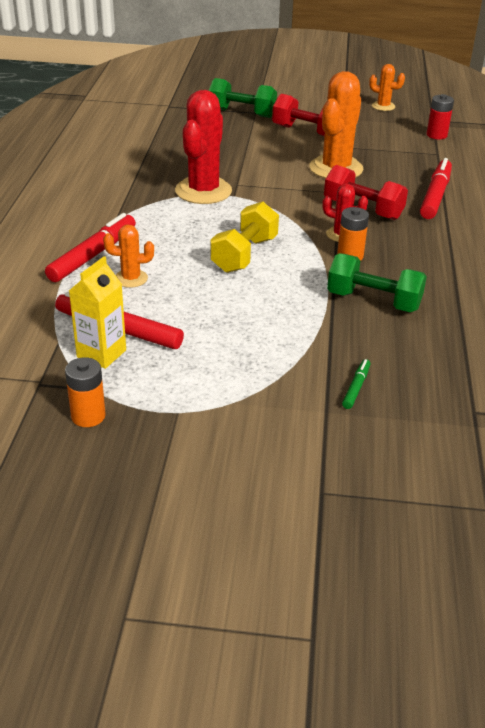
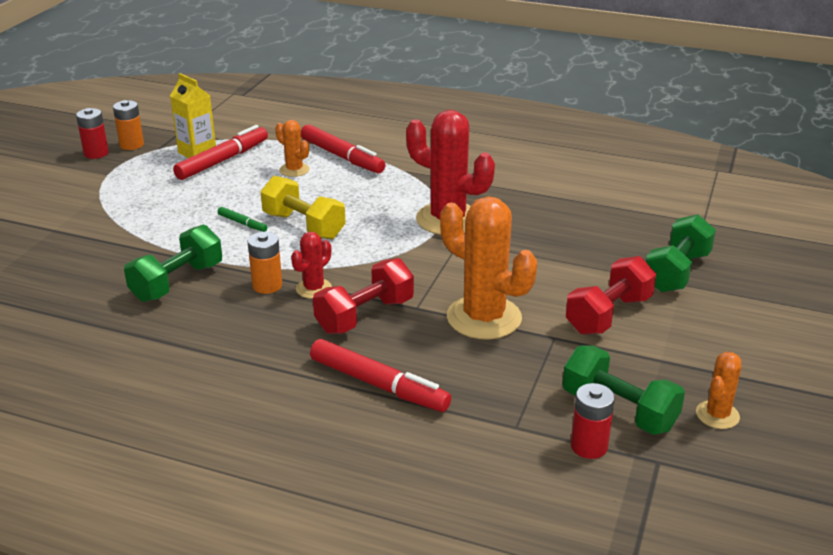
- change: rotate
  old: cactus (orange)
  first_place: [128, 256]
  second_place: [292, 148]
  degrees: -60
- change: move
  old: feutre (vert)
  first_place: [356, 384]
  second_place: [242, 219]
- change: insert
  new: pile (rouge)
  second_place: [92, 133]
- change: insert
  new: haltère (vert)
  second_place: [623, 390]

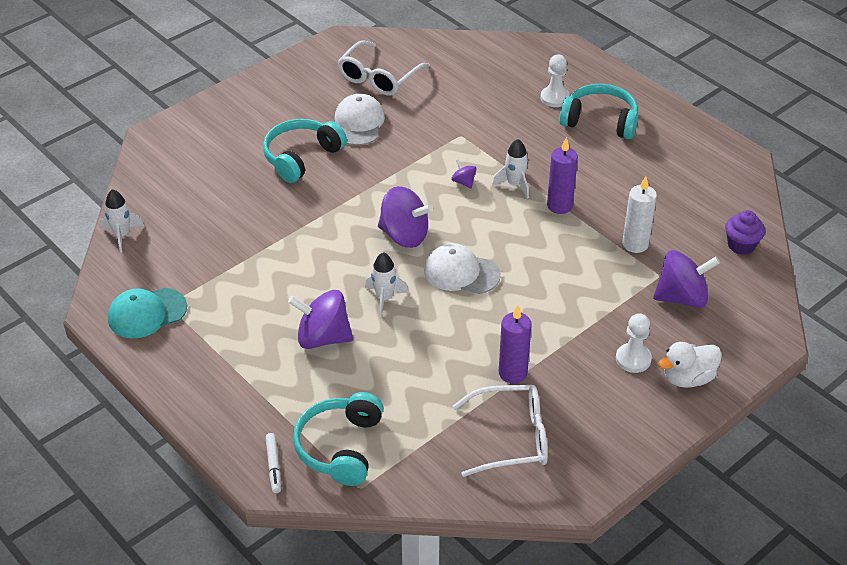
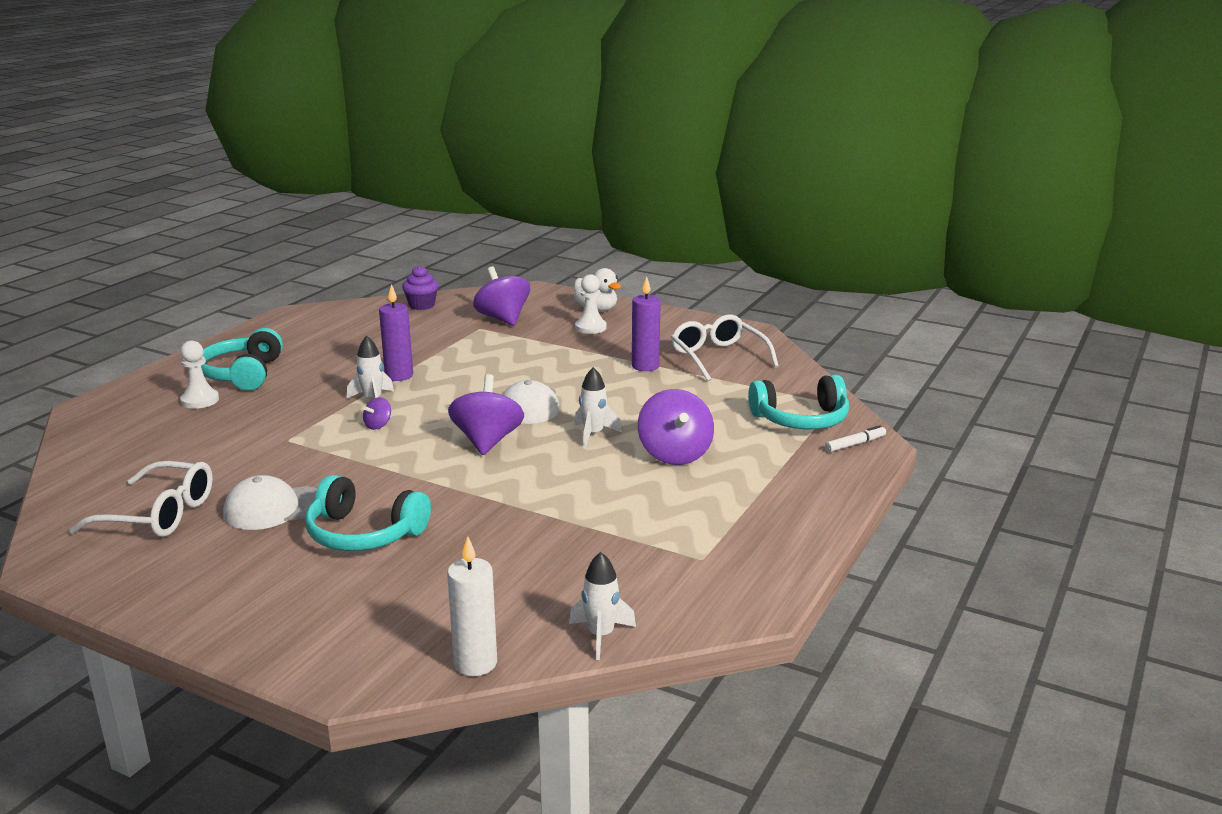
- change: move
  old: bougie (blanc)
  first_place: [639, 214]
  second_place: [472, 606]
- change: delete
  old: casquette (turquoise)
  first_place: [147, 313]

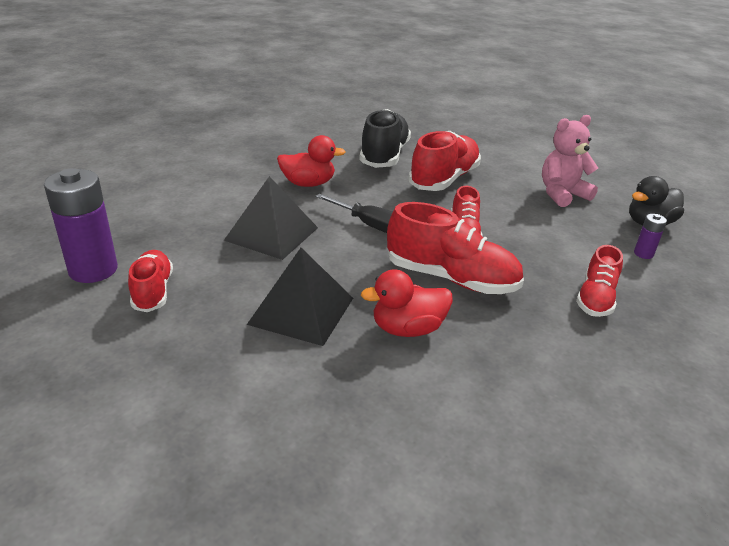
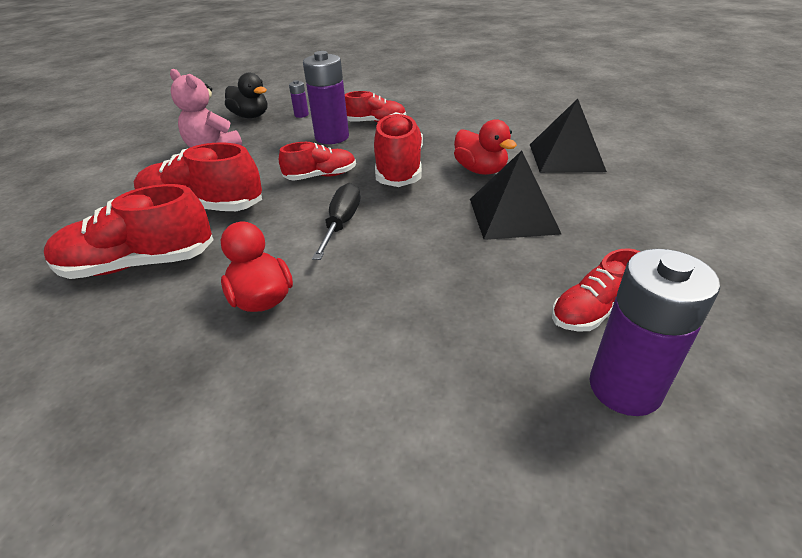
- change: recolor
  old: chaussure (noir)
  new: chaussure (rouge)
  first_place: [385, 138]
  second_place: [129, 231]
- change: move
  old: pyramide (noir)
  first_place: [271, 218]
  second_place: [568, 136]
- change: insert
  new: pile (violet)
  second_place: [326, 97]

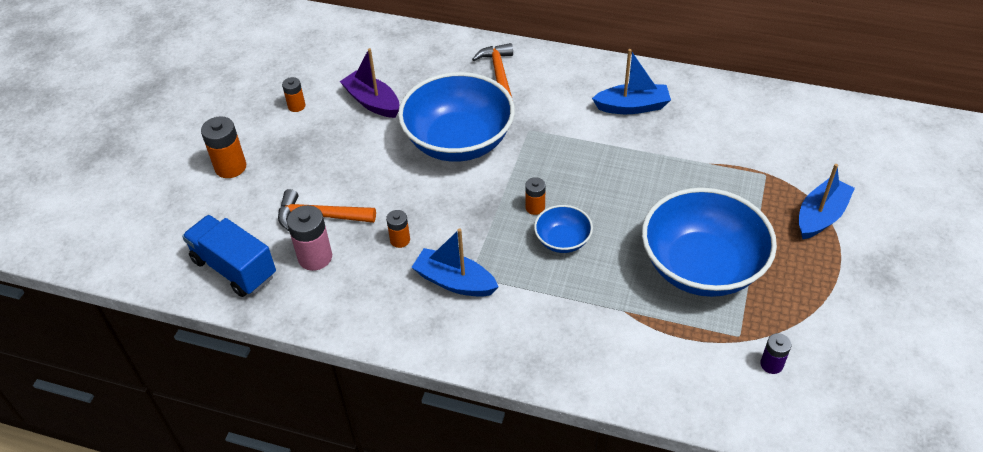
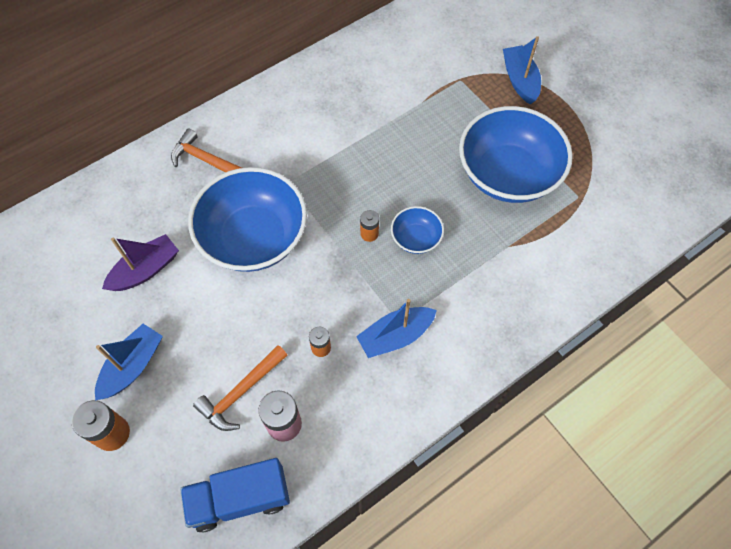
- change: rotate
  old: bateau (violet)
  first_place: [369, 83]
  second_place: [140, 262]
  degrees: 150
- change: move
  old: bateau (bleu)
  first_place: [631, 81]
  second_place: [129, 362]
- change: delete
  old: pile (orange)
  first_place: [293, 94]
- change: delete
  old: pile (violet)
  first_place: [776, 353]

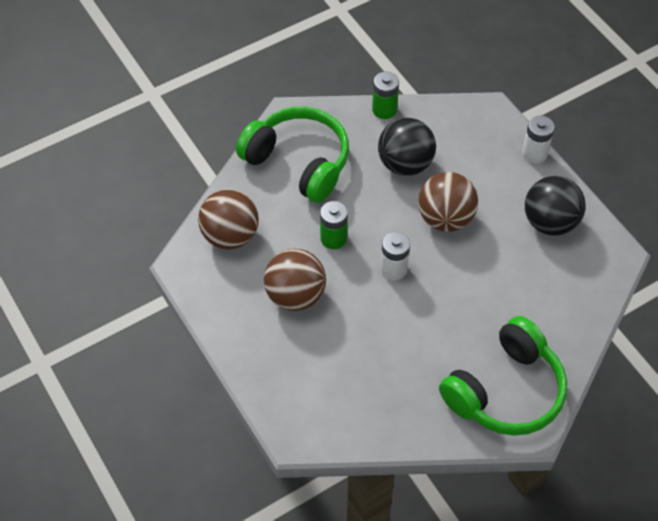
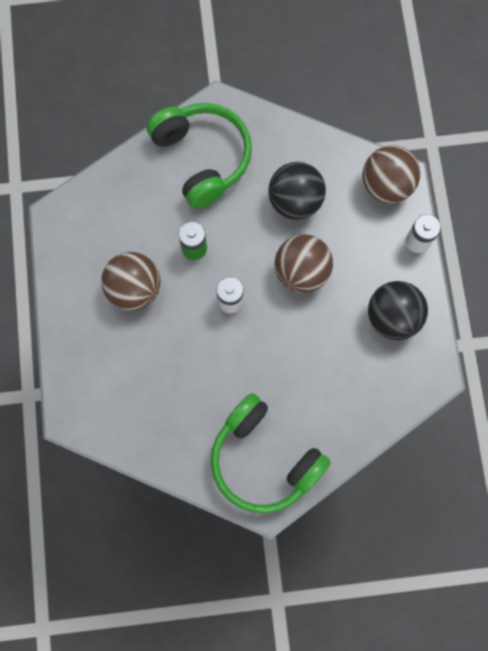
- change: delete
  old: pile (vert)
  first_place: [385, 95]
- change: move
  old: balle (marron)
  first_place: [228, 219]
  second_place: [391, 174]
- change: rotate
  old: casque audio (vert)
  first_place: [503, 376]
  second_place: [271, 453]
  degrees: 60

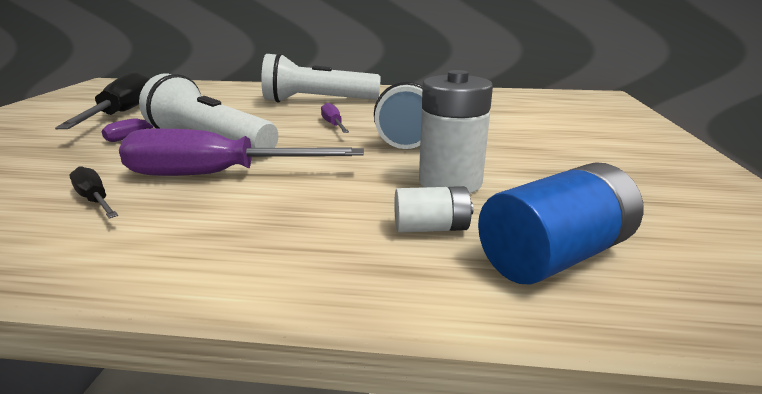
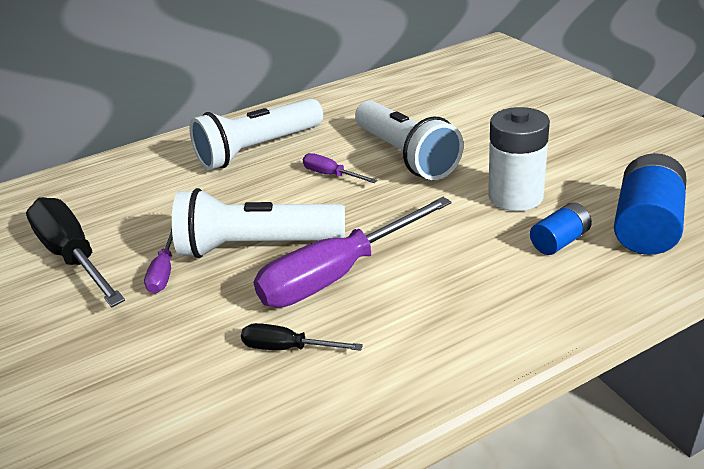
- change: recolor
  old: pile (blanc)
  new: pile (bleu)
  first_place: [433, 209]
  second_place: [561, 228]

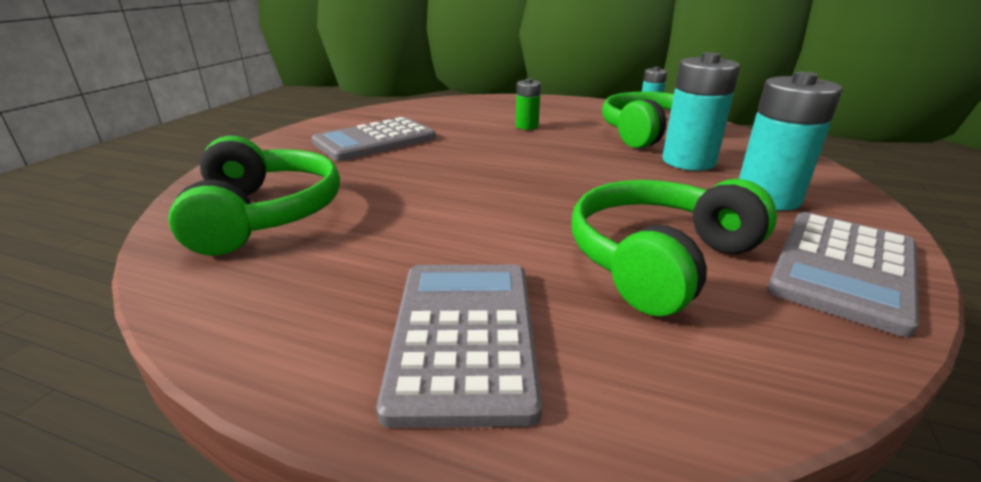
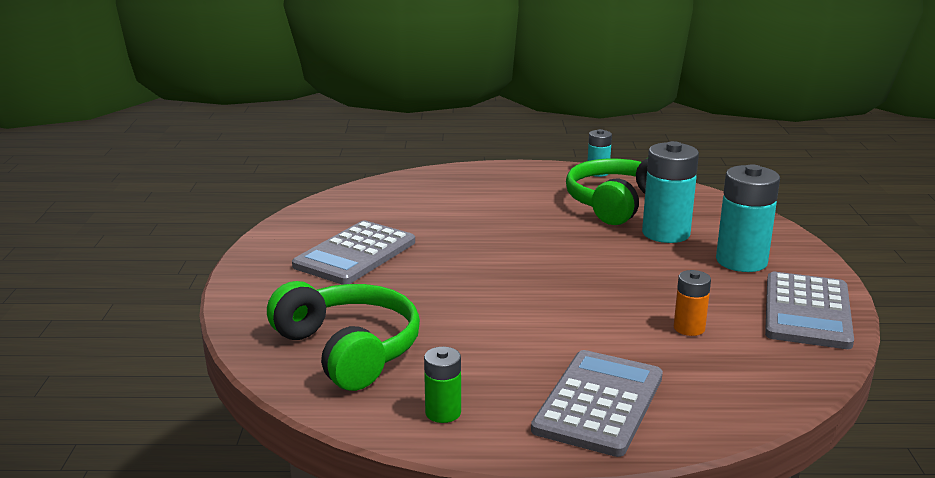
- change: move
  old: pile (vert)
  first_place: [528, 104]
  second_place: [442, 385]
- change: replace
  old: casque audio (vert)
  new: pile (orange)
  first_place: [674, 247]
  second_place: [692, 303]
- change: rotate
  old: calculatrice (gris)
  first_place: [459, 346]
  second_place: [597, 403]
  degrees: 45

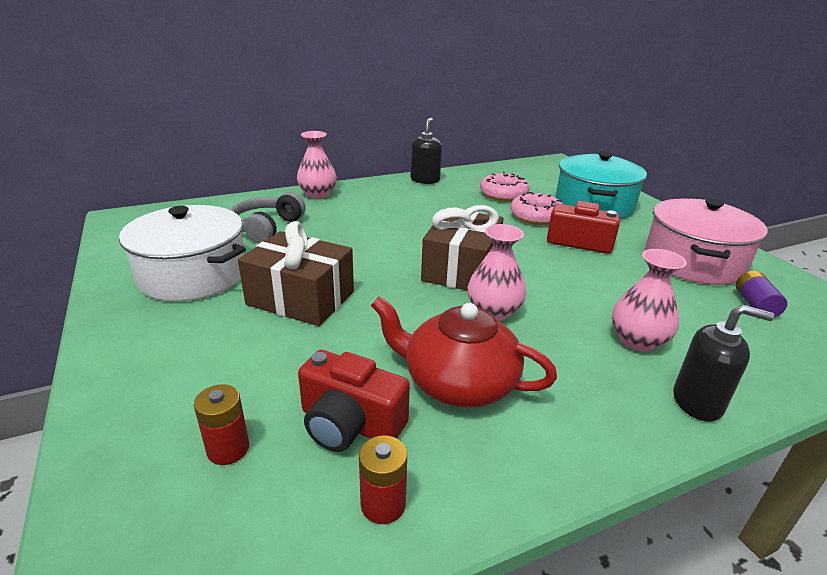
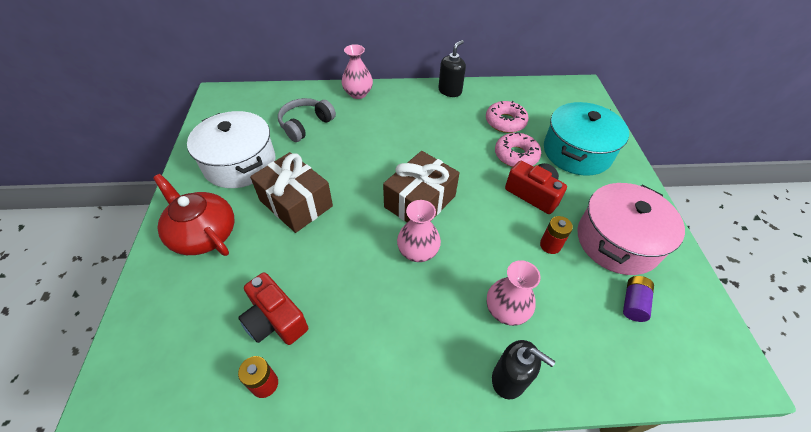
- change: move
  old: théière (rouge)
  first_place: [464, 352]
  second_place: [193, 215]
- change: move
  old: pile (rouge)
  first_place: [221, 424]
  second_place: [556, 235]

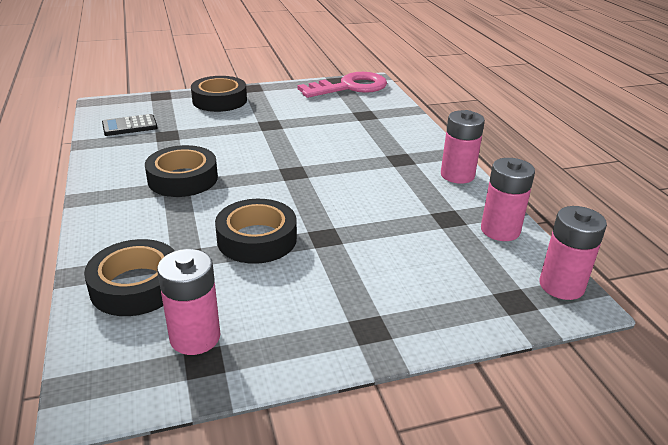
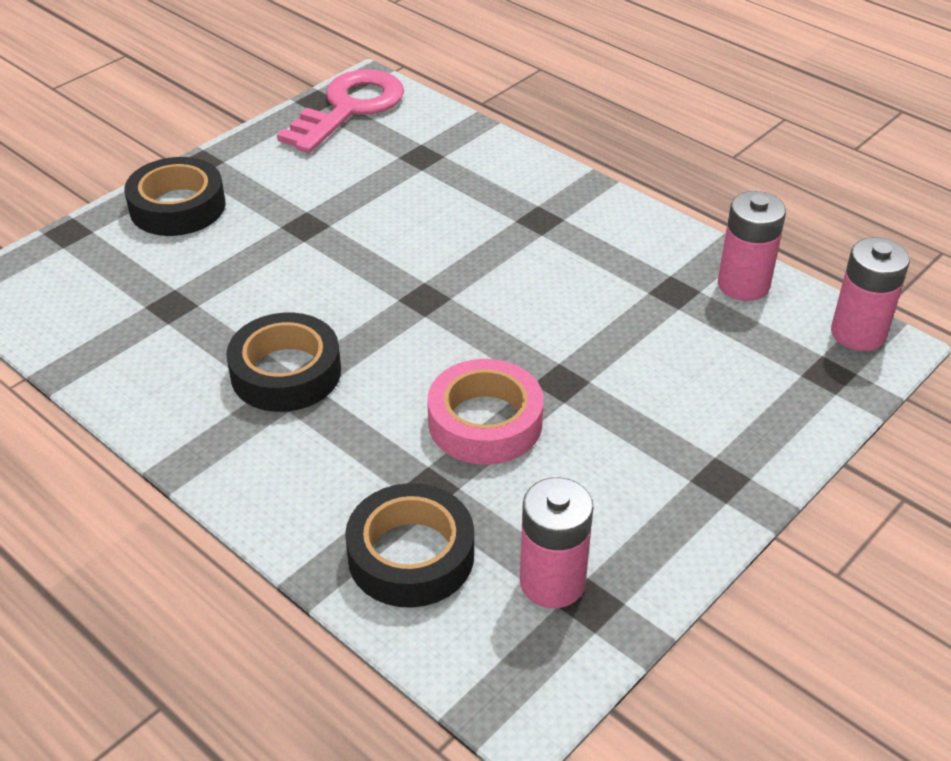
- change: delete
  old: pile (rose)
  first_place: [463, 147]
- change: delete
  old: calculatrice (noir)
  first_place: [130, 125]
- change: recolor
  old: ruban adhésif (noir)
  new: ruban adhésif (rose)
  first_place: [256, 231]
  second_place: [485, 412]

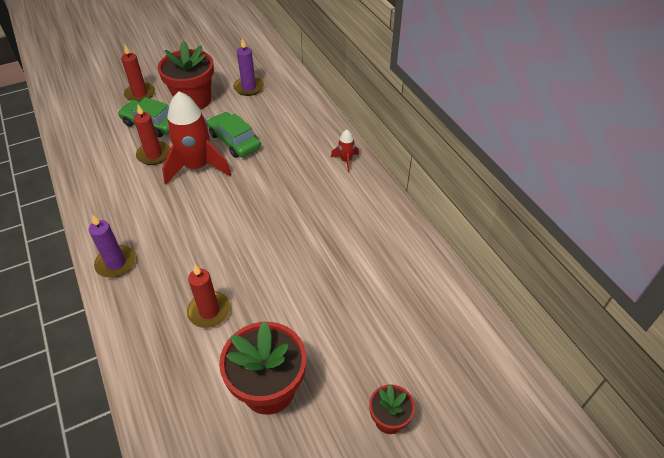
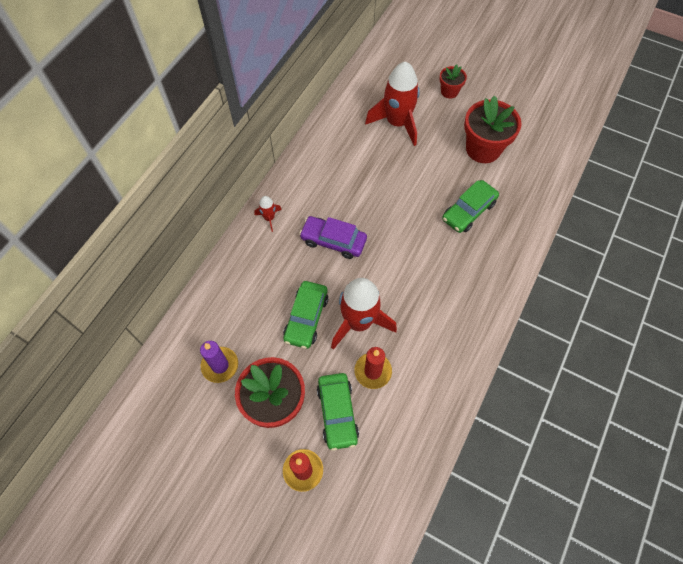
- change: delete
  old: bougie (violet)
  first_place: [112, 246]
- change: replace
  old: bougie (rouge)
  new: voiture (vert)
  first_place: [208, 296]
  second_place: [470, 206]
- change: insert
  new: fusée (rouge)
  second_place: [392, 103]
- change: insert
  new: voiture (violet)
  second_place: [333, 237]

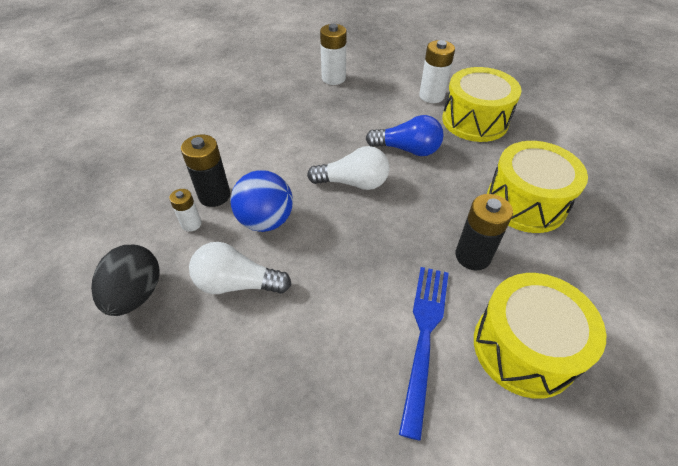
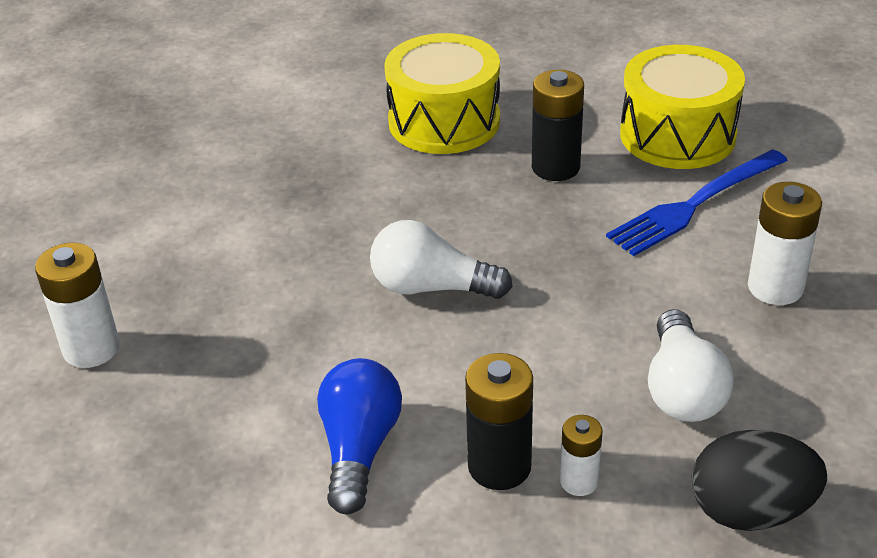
- change: move
  old: pile (blanc)
  first_place: [437, 71]
  second_place: [785, 243]
- change: delete
  old: tambour (jaune)
  first_place: [482, 104]
- change: move
  old: ampoule (bleu)
  first_place: [405, 135]
  second_place: [359, 436]
- change: rotate
  old: ampoule (blanc)
  first_place: [348, 168]
  second_place: [441, 259]
  degrees: -75
- change: delete
  old: balle (bleu)
  first_place: [261, 201]
- change: rotate
  old: fourchette (bleu)
  first_place: [424, 354]
  second_place: [697, 202]
  degrees: -45

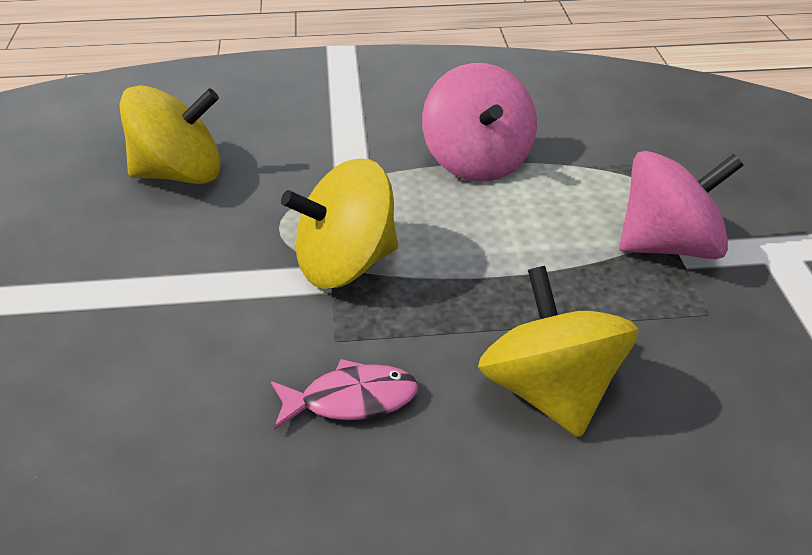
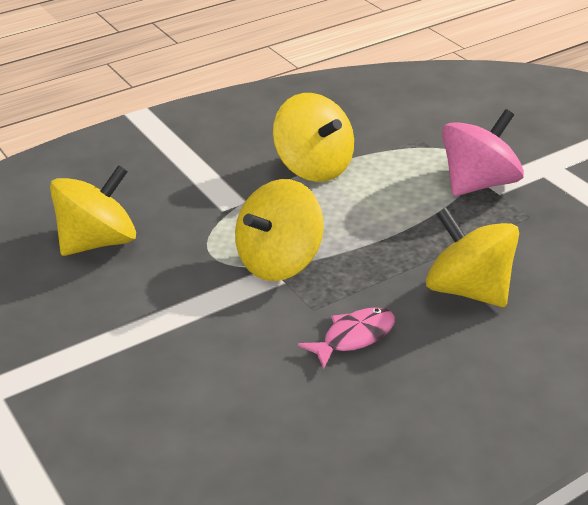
- change: recolor
  old: toupie (rose)
  new: toupie (jaune)
  first_place: [479, 122]
  second_place: [313, 137]

